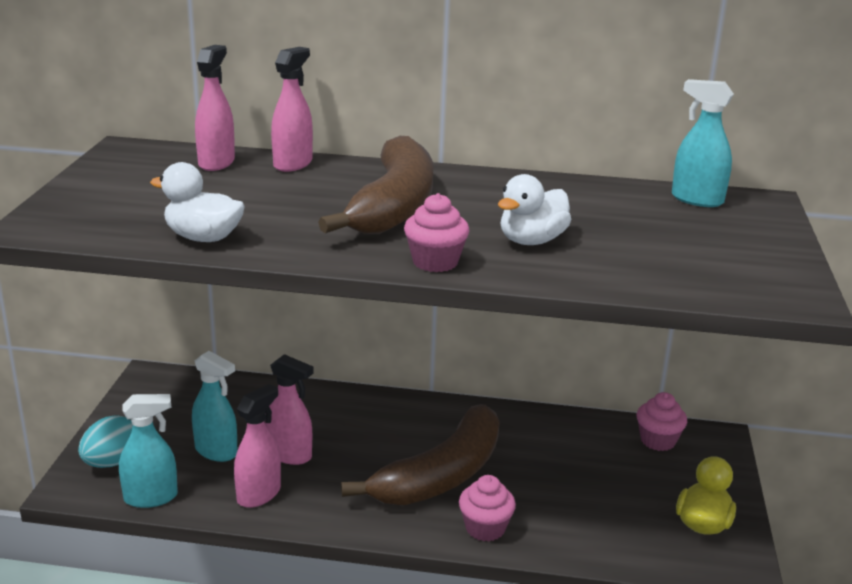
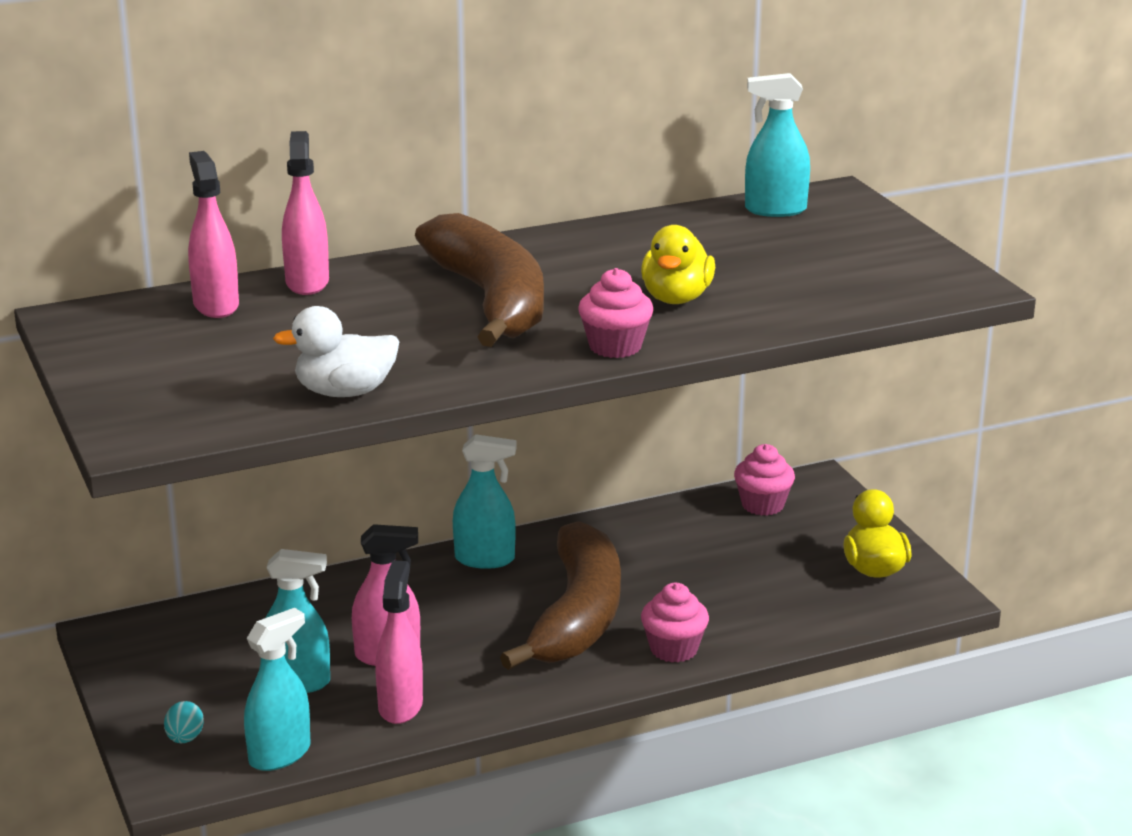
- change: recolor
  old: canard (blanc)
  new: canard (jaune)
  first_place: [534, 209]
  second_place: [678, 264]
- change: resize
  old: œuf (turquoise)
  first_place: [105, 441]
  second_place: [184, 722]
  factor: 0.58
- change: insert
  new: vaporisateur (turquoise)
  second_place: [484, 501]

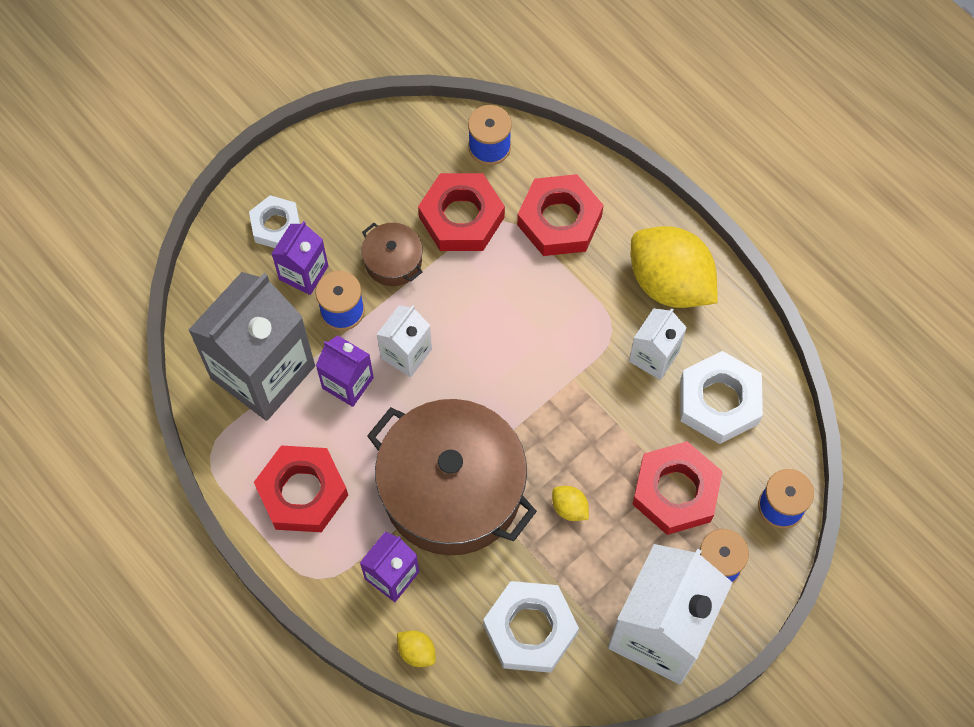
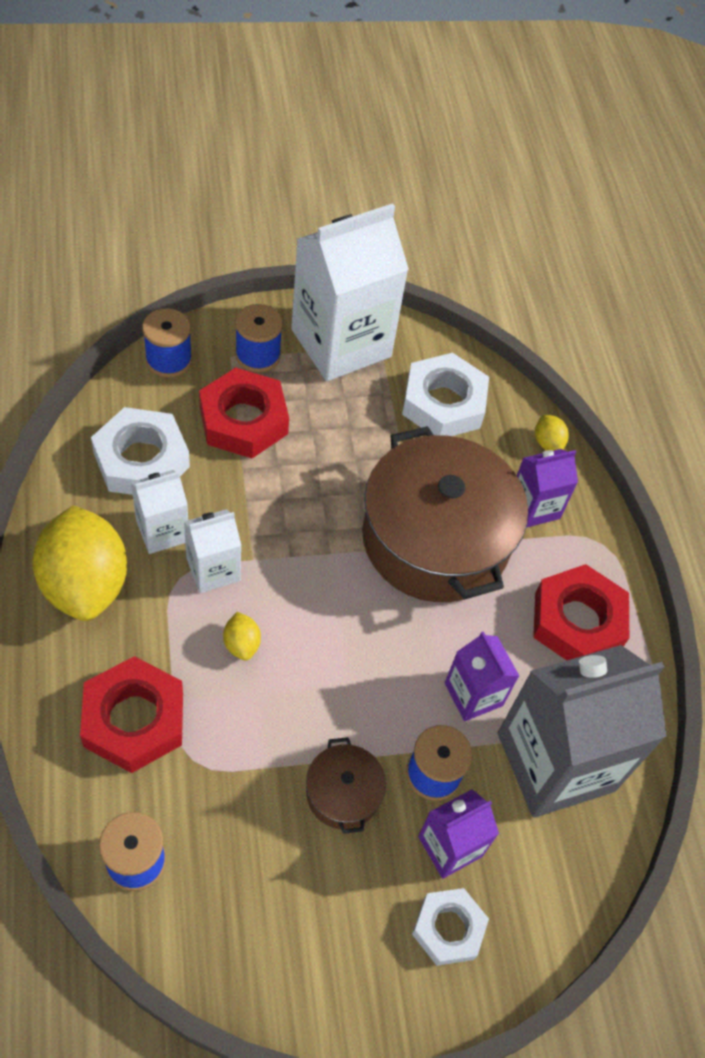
- change: delete
  old: écrou (rouge)
  first_place: [461, 212]
- change: move
  old: brique de lait (blanc)
  first_place: [404, 341]
  second_place: [213, 551]
- change: move
  old: citron (jaune)
  first_place: [570, 503]
  second_place: [242, 636]

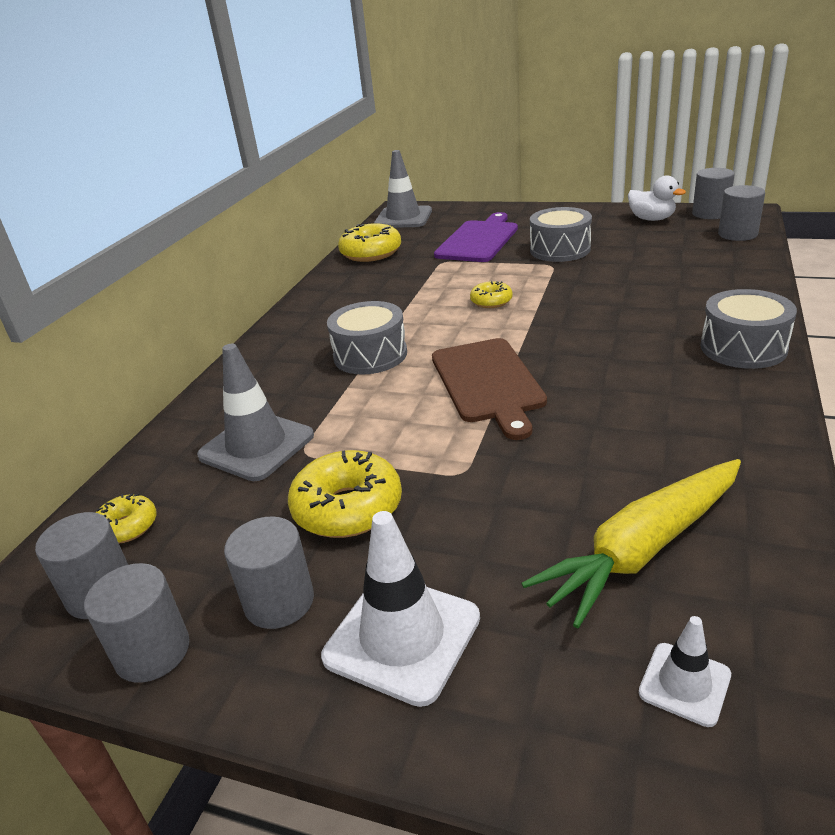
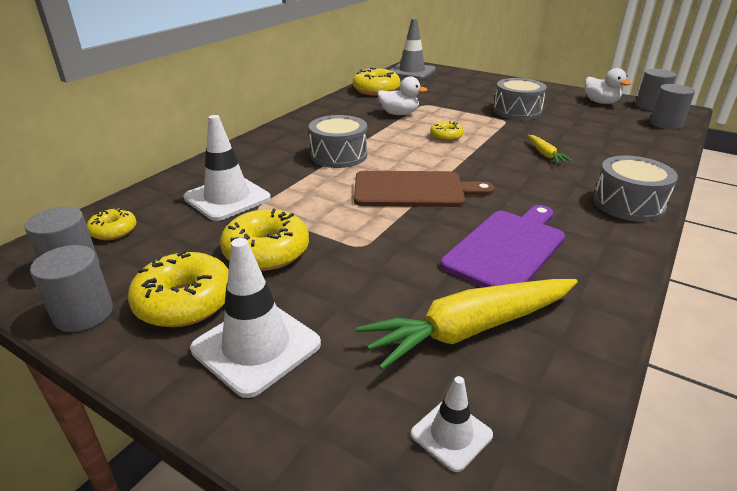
- change: move
  old: planche à découper (violet)
  first_place: [476, 237]
  second_place: [502, 246]
- change: rotate
  old: planche à découper (marron)
  first_place: [489, 389]
  second_place: [424, 189]
  degrees: -90
- change: recolor
  old: cône de chantier (gris)
  new: cône de chantier (blanc)
  first_place: [255, 412]
  second_place: [227, 168]
- change: replace
  old: cylindre (gris)
  new: beignet (jaune)
  first_place: [269, 573]
  second_place: [178, 289]
- change: insert
  new: canard (blanc)
  second_place: [403, 95]
- change: insert
  new: carotte (jaune)
  second_place: [550, 149]

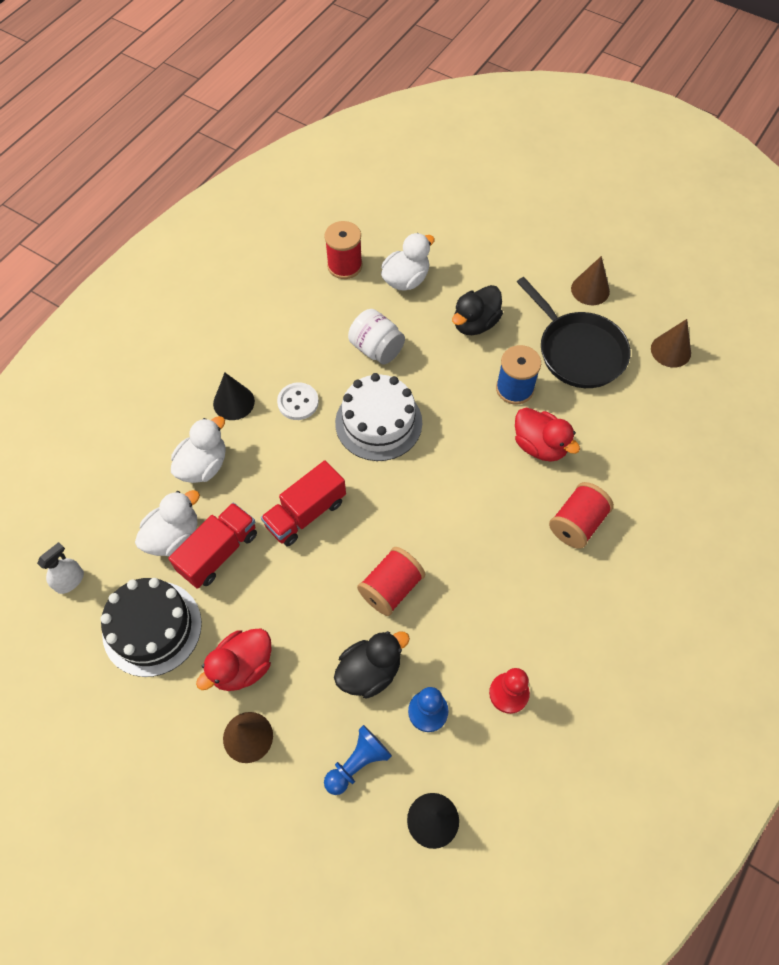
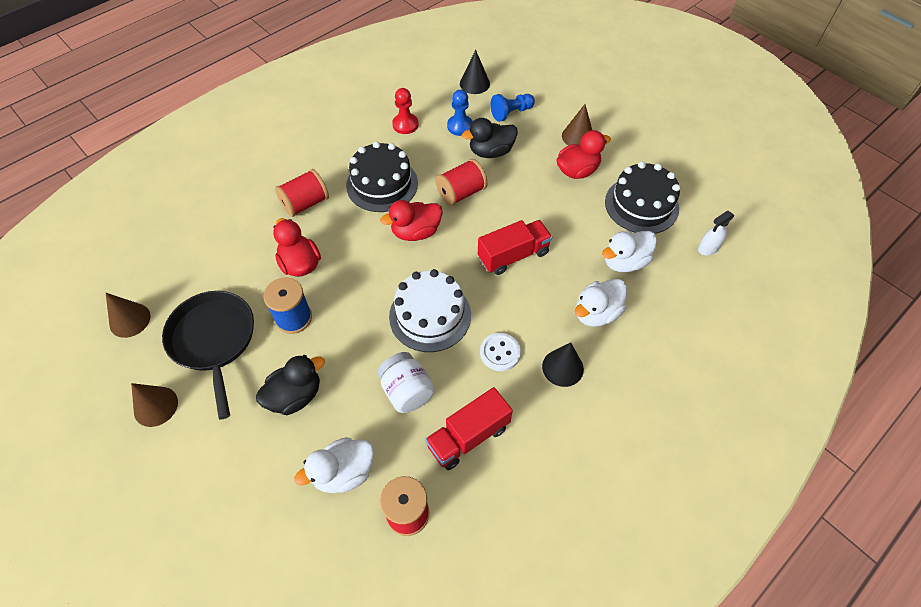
- change: move
  old: camion (rouge)
  first_place: [212, 546]
  second_place: [469, 428]
- change: insert
  new: gâteau (noir)
  second_place: [382, 176]
- change: insert
  new: canard (rouge)
  second_place: [411, 220]

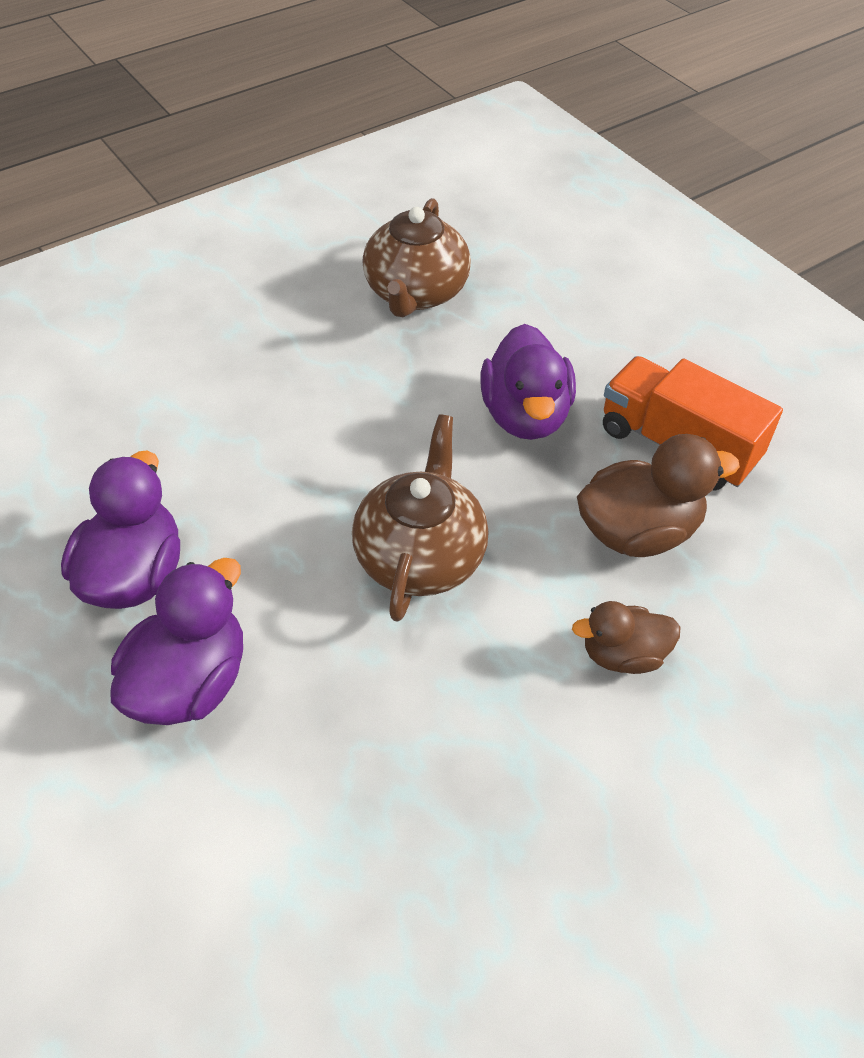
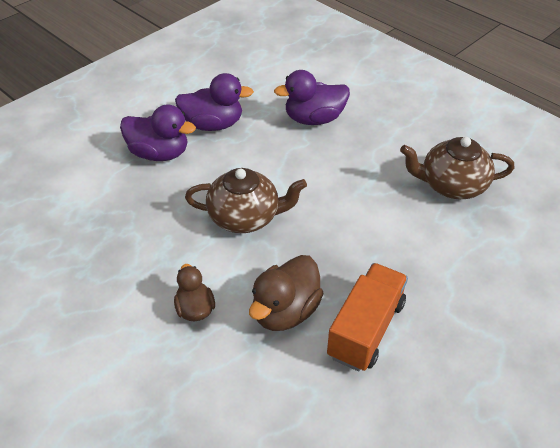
- change: move
  old: canard (violet)
  first_place: [528, 382]
  second_place: [312, 97]
- change: rotate
  old: canard (marron)
  first_place: [658, 495]
  second_place: [286, 293]
  degrees: 60

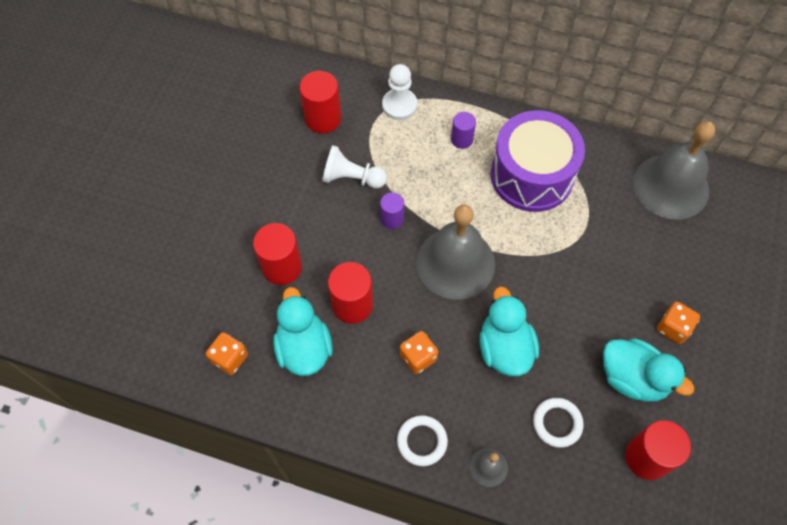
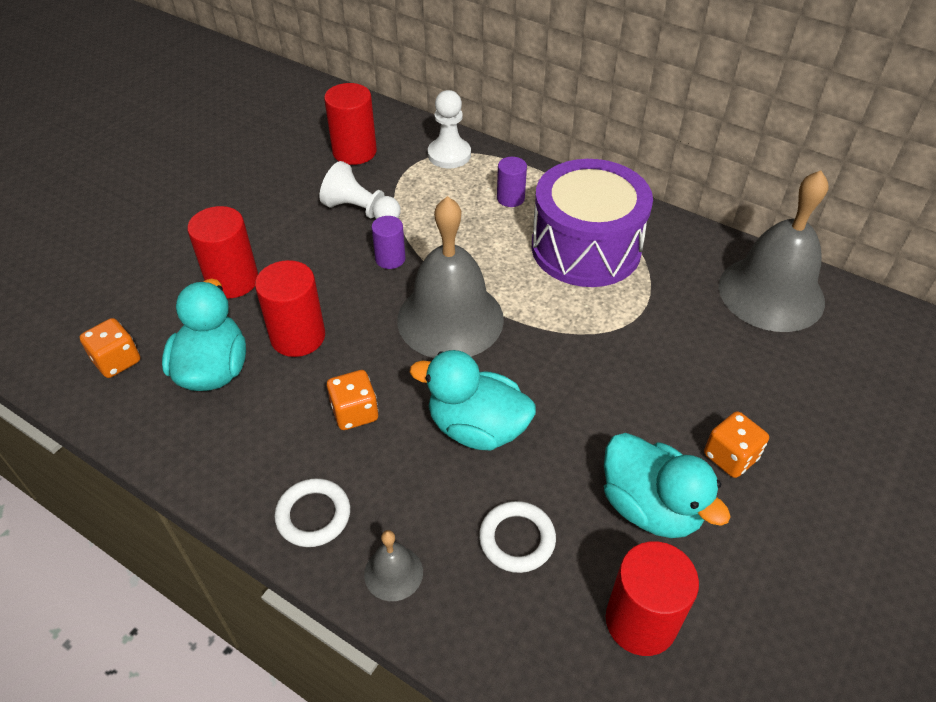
- change: rotate
  old: canard (turquoise)
  first_place: [509, 331]
  second_place: [473, 400]
  degrees: -75

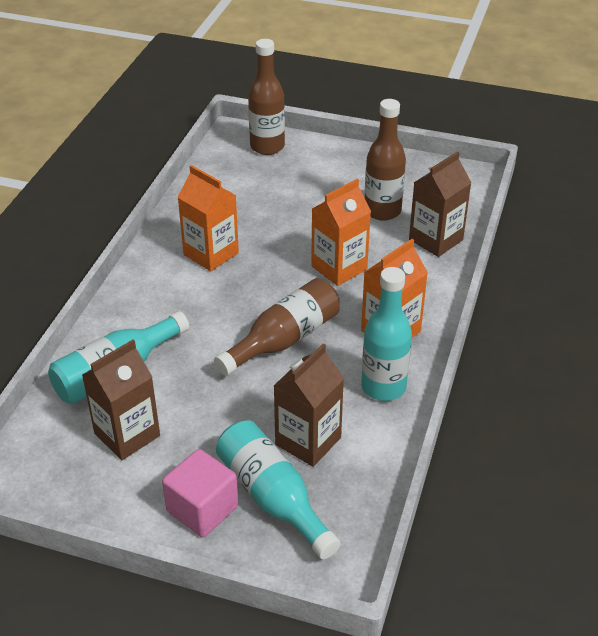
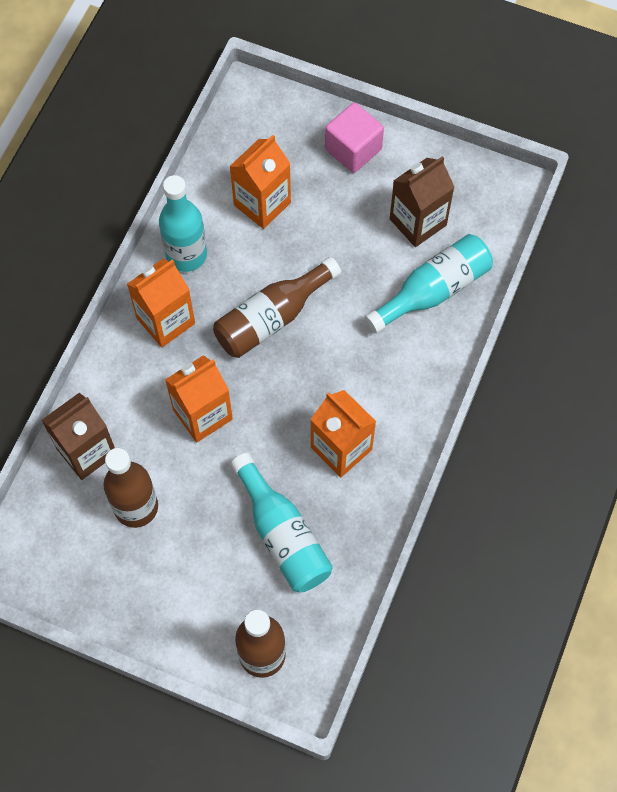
- change: recolor
  old: brique de lait (marron)
  new: brique de lait (orange)
  first_place: [309, 405]
  second_place: [260, 182]
- change: move
  old: bouteille (turquoise)
  first_place: [278, 489]
  second_place: [282, 523]

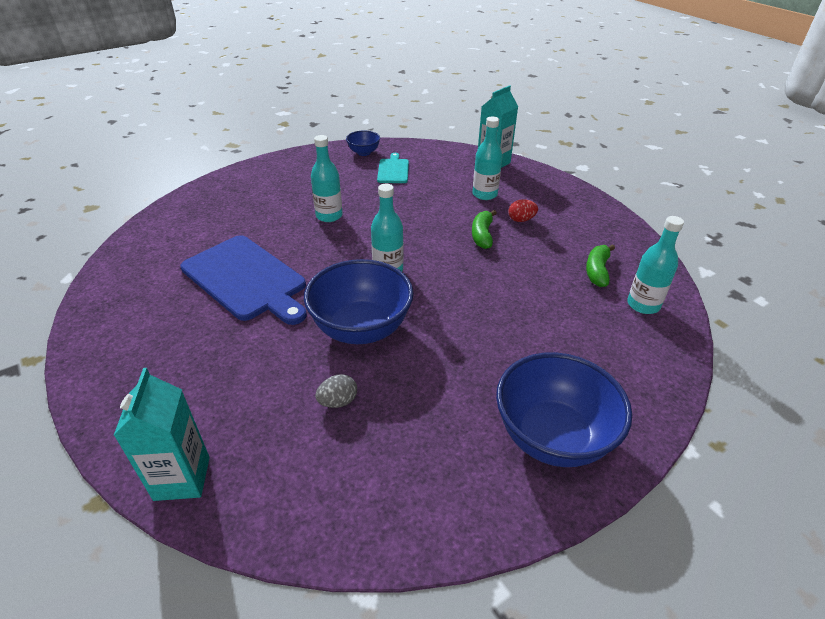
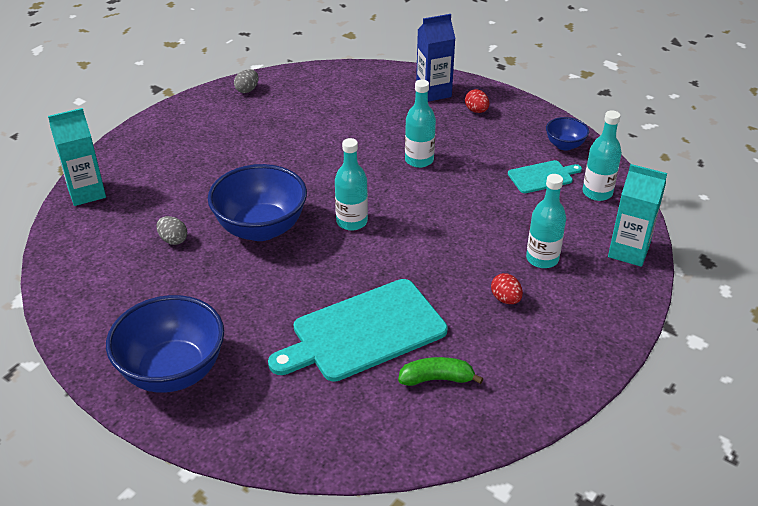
- change: delete
  old: banane (vert)
  first_place: [484, 229]
- change: move
  old: bouteille (turquoise)
  first_place: [655, 265]
  second_place: [602, 155]
- change: delete
  old: planche à découper (bleu)
  first_place: [243, 280]
- change: insert
  new: brique de lait (bleu)
  second_place: [436, 58]
- change: insert
  new: œuf (gris)
  second_place: [246, 81]
- change: insert
  new: œuf (rouge)
  second_place: [477, 101]
- change: insert
  new: planche à découper (turquoise)
  second_place: [358, 330]

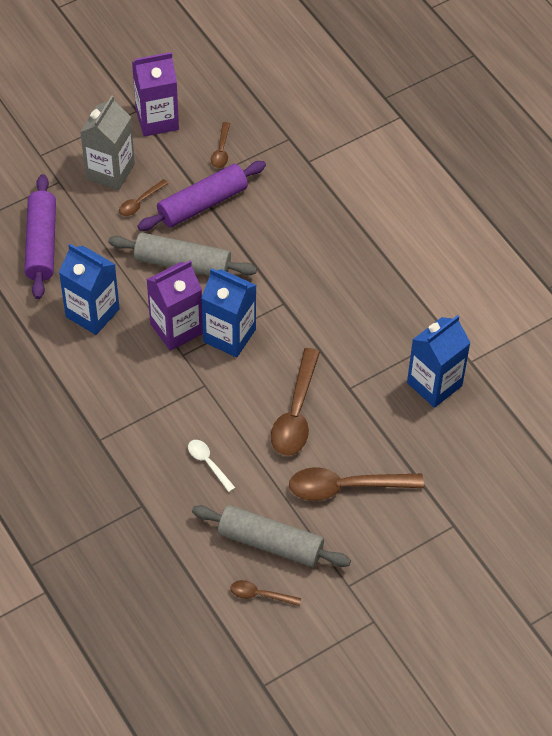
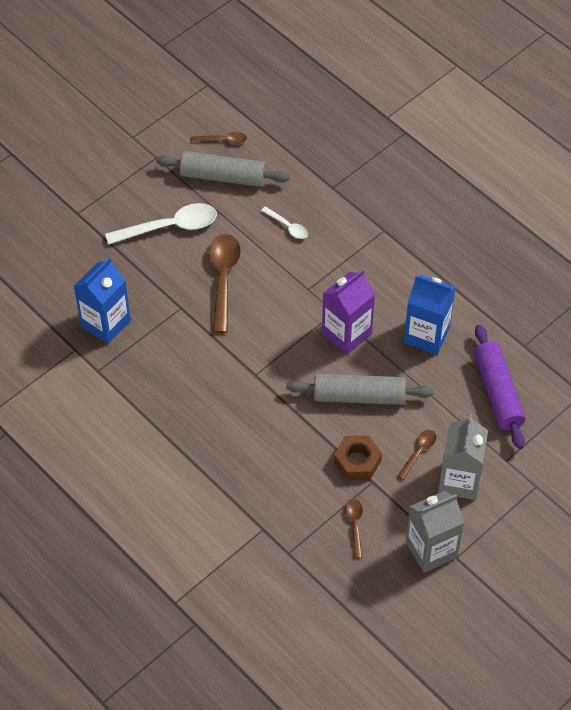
- change: recolor
  old: brique de lait (violet)
  new: brique de lait (gris)
  first_place: [155, 94]
  second_place: [435, 532]
- change: replace
  old: rouleau à pâtisserie (violet)
  new: écrou (marron)
  first_place: [201, 196]
  second_place: [358, 457]
- change: delete
  old: brique de lait (bleu)
  first_place: [228, 313]
- change: recolor
  old: cuillère (marron)
  new: cuillère (blanc)
  first_place: [356, 484]
  second_place: [161, 224]

